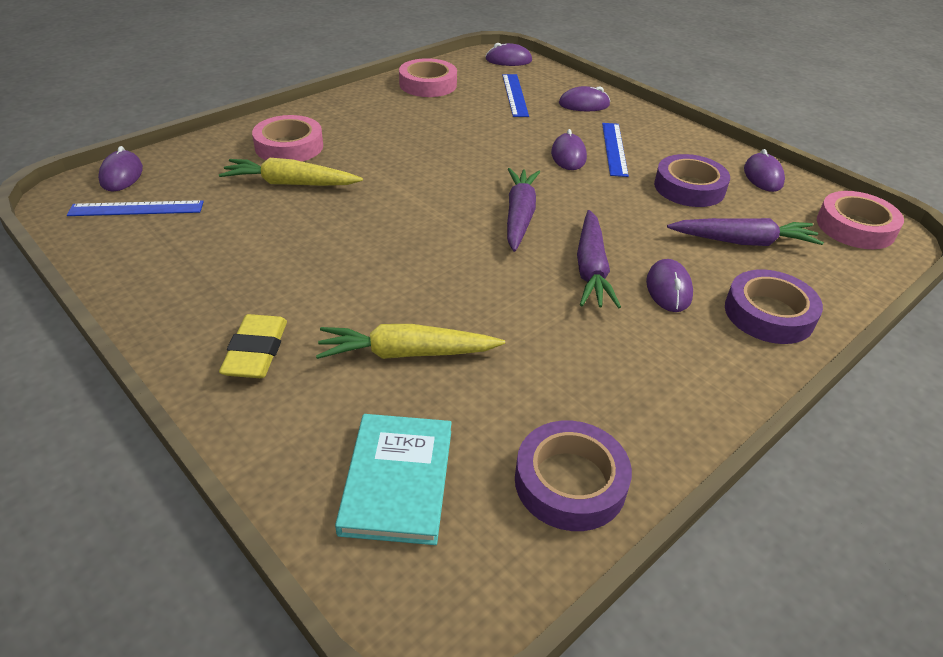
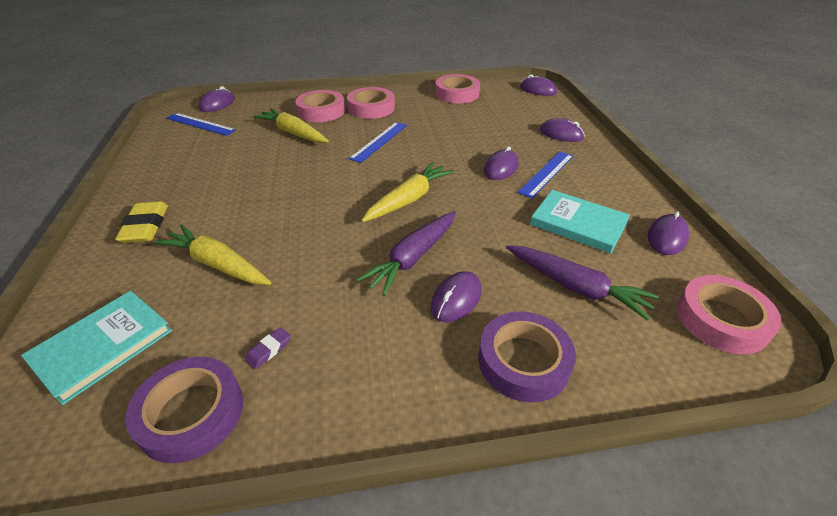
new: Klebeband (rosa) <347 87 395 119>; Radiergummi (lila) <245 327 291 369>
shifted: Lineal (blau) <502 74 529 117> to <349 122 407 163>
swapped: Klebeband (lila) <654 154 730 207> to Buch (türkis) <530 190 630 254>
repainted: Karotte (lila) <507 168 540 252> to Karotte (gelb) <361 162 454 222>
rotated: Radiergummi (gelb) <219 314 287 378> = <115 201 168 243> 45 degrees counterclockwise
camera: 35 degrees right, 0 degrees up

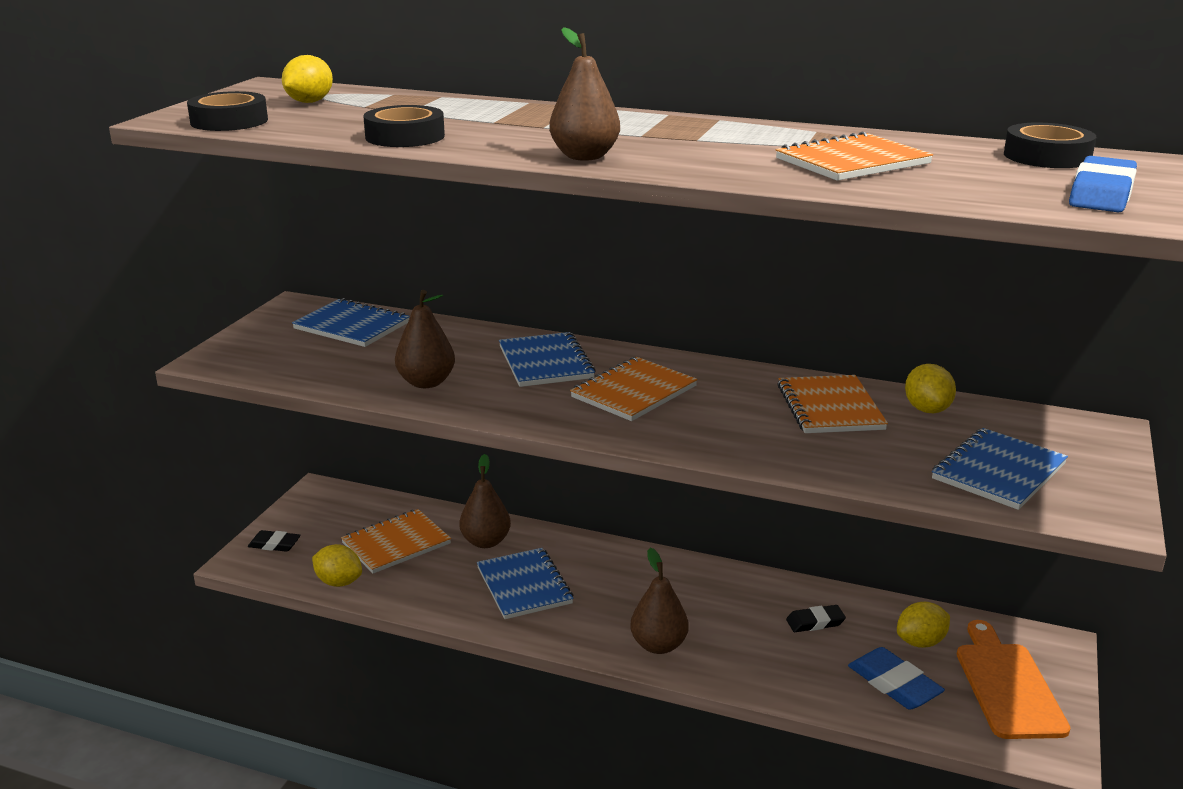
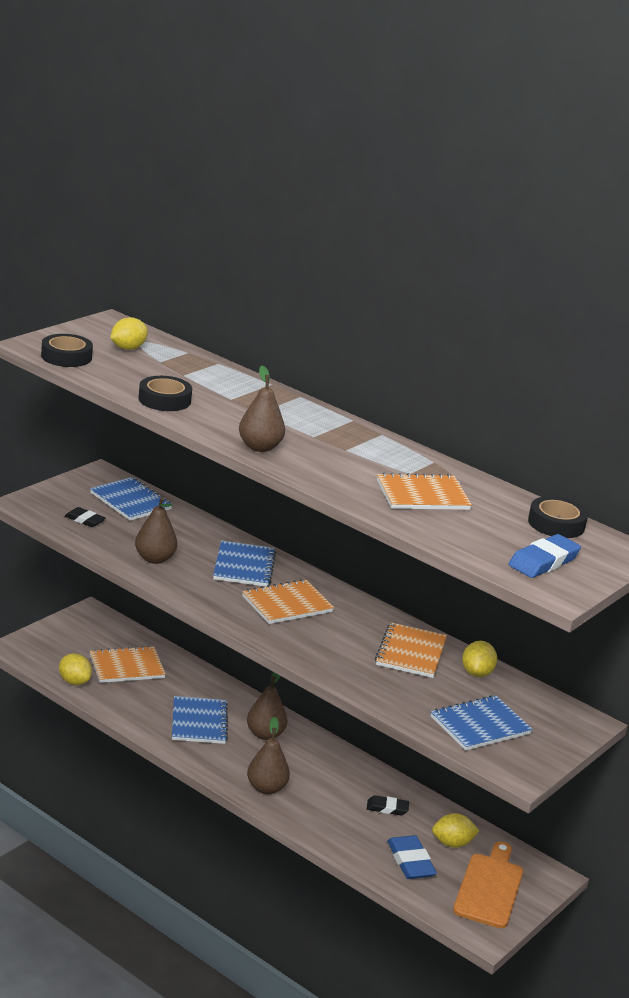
shifted: Birne (braun) <459 454 511 548> to <247 672 287 740>; Radiergummi (schwarz) <248 530 301 552> to <65 507 106 527>
camera: 15 degrees right, 0 degrees up

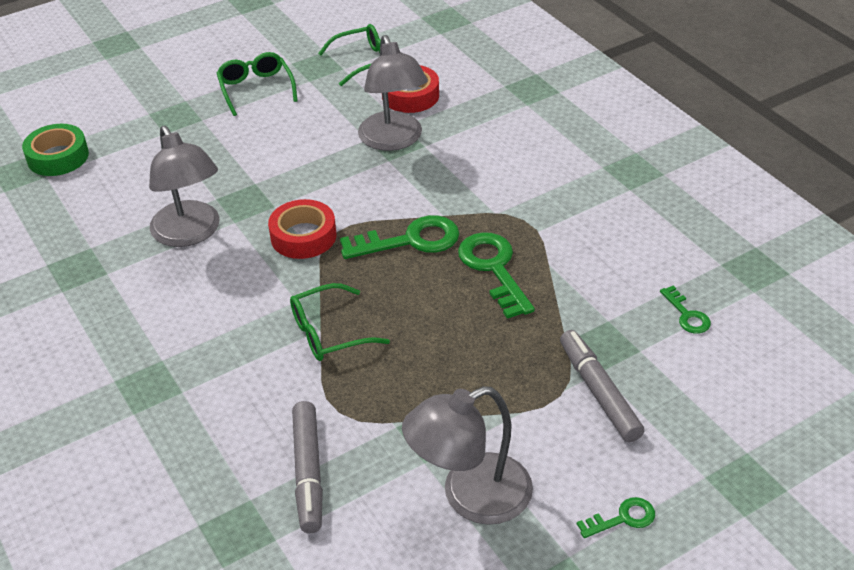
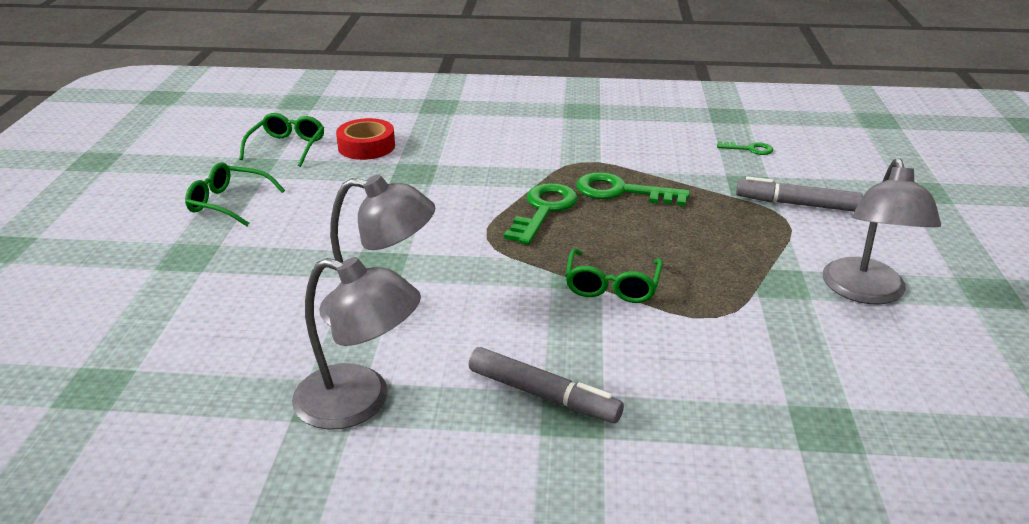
gone: Klebeband (grün) <22 124 89 176>; Klebeband (rot) <268 199 336 259>; Schlüssel (grün) <577 497 655 538>
shifted: Lampe (grau) <358 35 428 151> to <292 257 421 430>; Filzstift (grau) <292 401 323 533> to <469 347 624 423>
camera: 55 degrees left, 10 degrees down

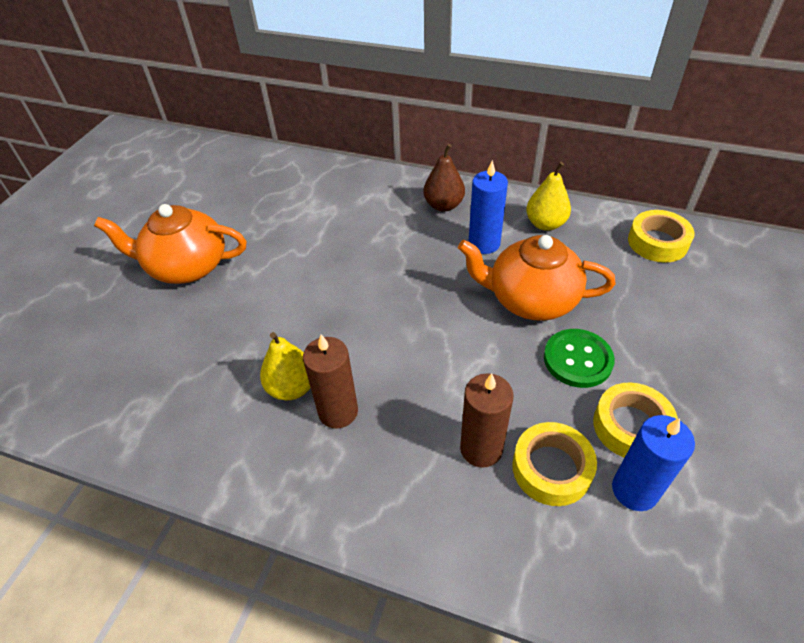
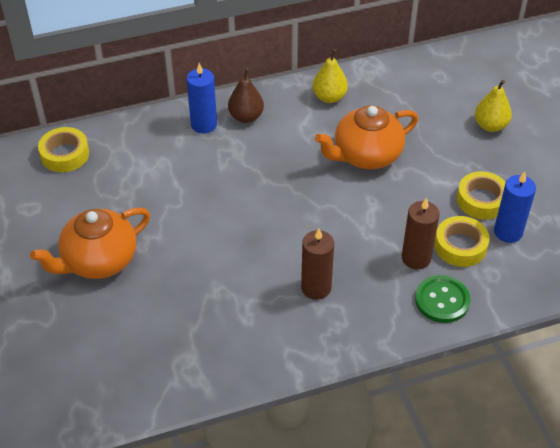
shifted: Kerze (blau) <468 160 508 254> to <187 63 217 133>; Klebeband (gelb) <628 210 695 263> to <38 127 89 172>; Knopf (grün) <544 329 615 388> to <415 275 470 323>; Birne (gelb) <260 332 311 400> to <475 80 512 132>
camera: 40 degrees left, 0 degrees up

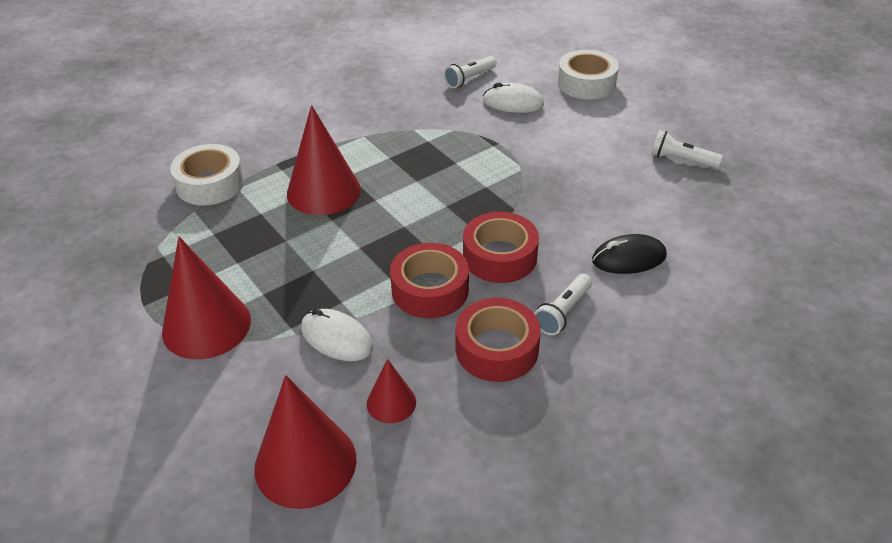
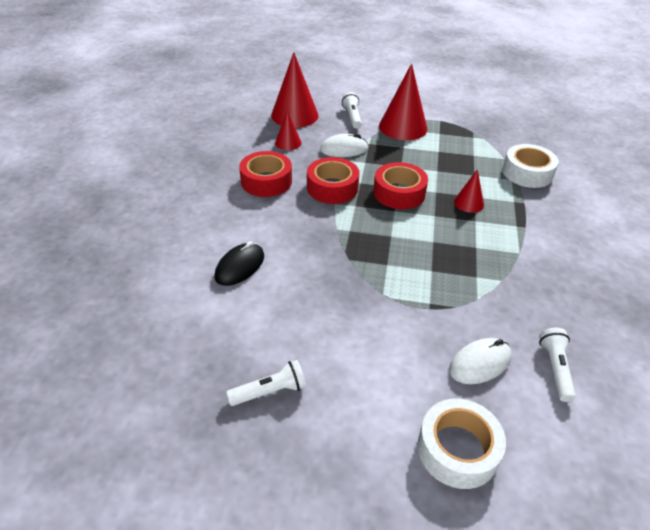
shifted: Klebeband (rot) <463 212 539 283> to <373 162 428 209>; Taschenlampe (weiß) <534 274 592 335> to <342 92 362 129>
scaled: Kegel (rot) <287 105 361 215> = <454 169 484 213> x0.52
camera: 135 degrees right, 0 degrees up

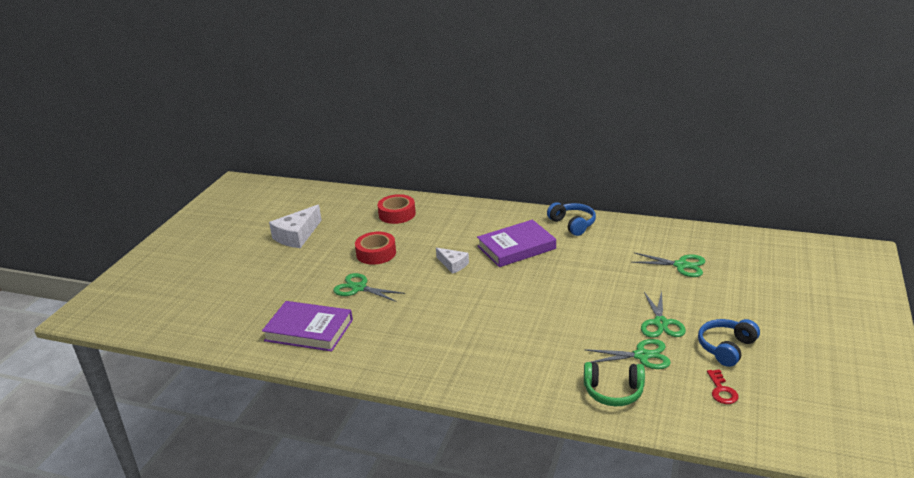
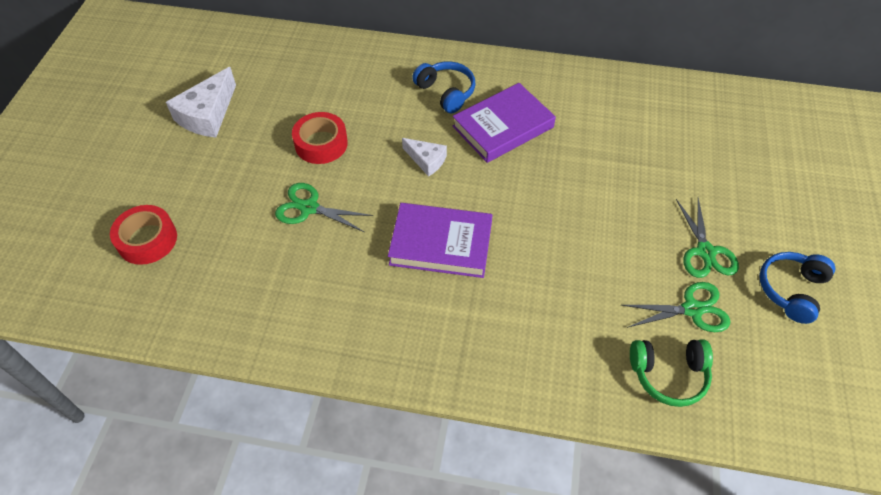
gone: Schere (grün) <631 253 705 277>; Schlüssel (rot) <707 369 739 404>
shifted: Klebeband (rot) <377 194 416 224> to <110 205 177 265>; Kopfhörer (blau) <547 202 596 236> to <412 61 476 114>; Buch (lila) <262 301 353 352> to <388 203 492 278>
camera: 10 degrees left, 25 degrees up

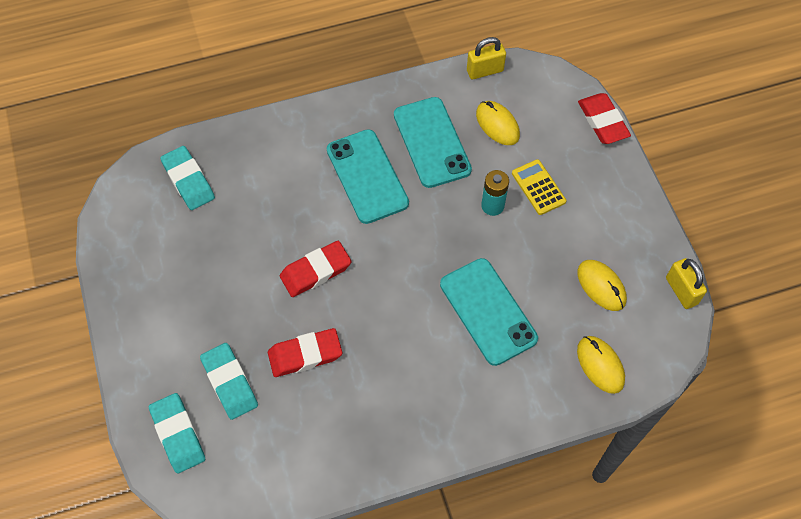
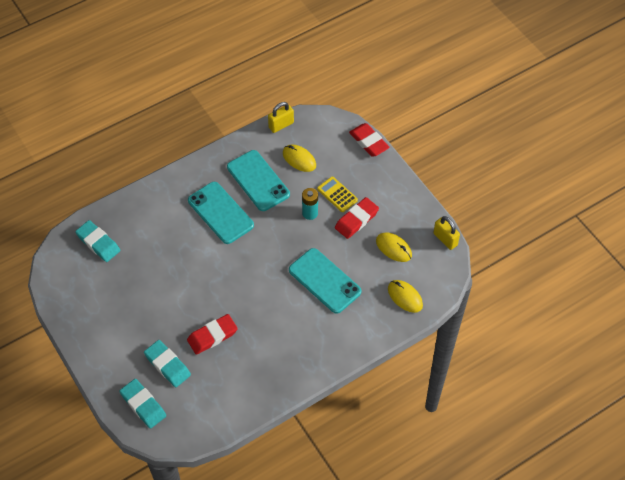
shifted: Radiergummi (rot) <280 241 352 297> to <335 197 379 239>
camera: 15 degrees left, 5 degrees down

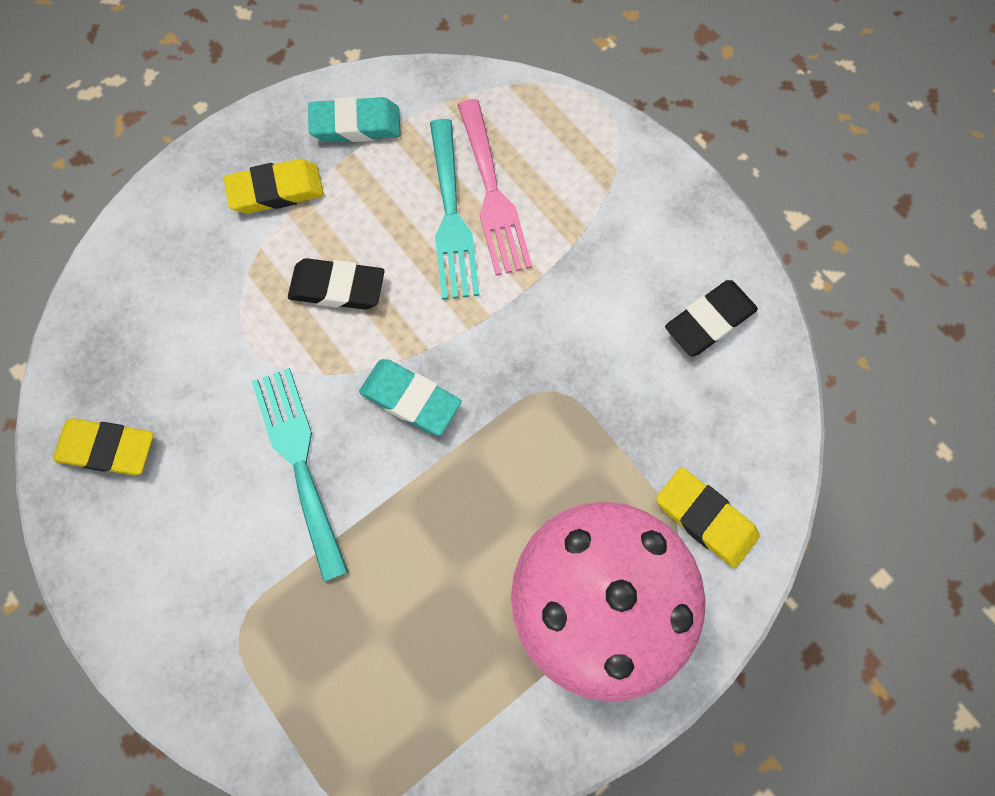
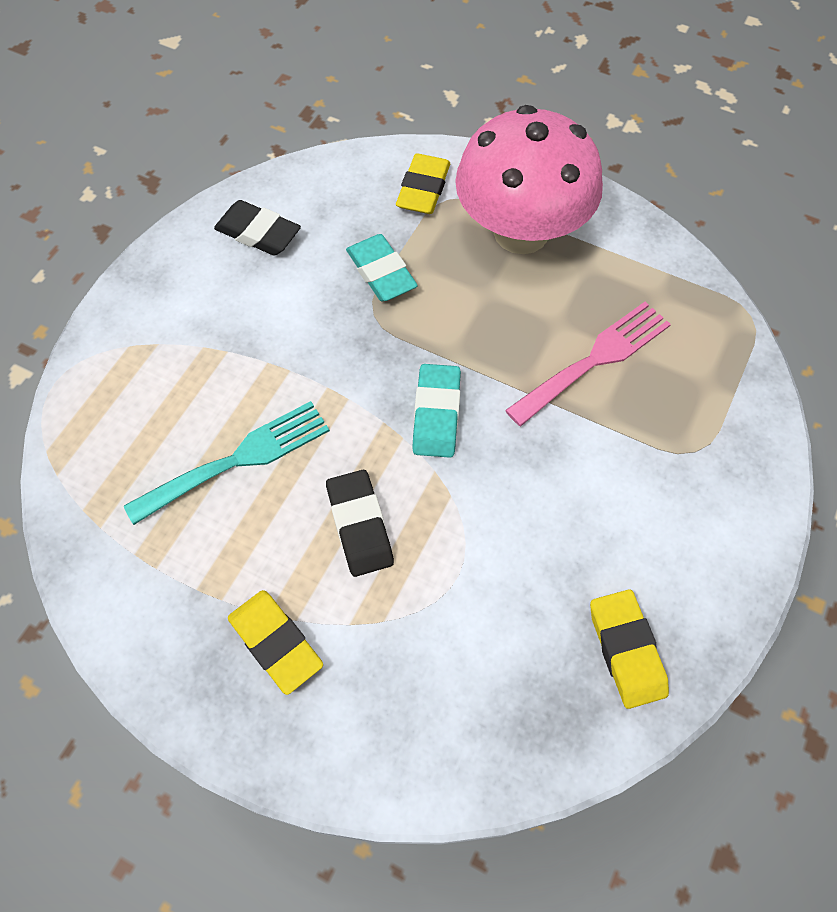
gone: Gabel (türkis) <252 368 348 582>
shifted: Radiergummi (türkis) <308 97 401 142> to <346 234 418 301>; Gabel (rosa) <458 99 532 276> to <505 302 671 426>
camera: 115 degrees left, 10 degrees down

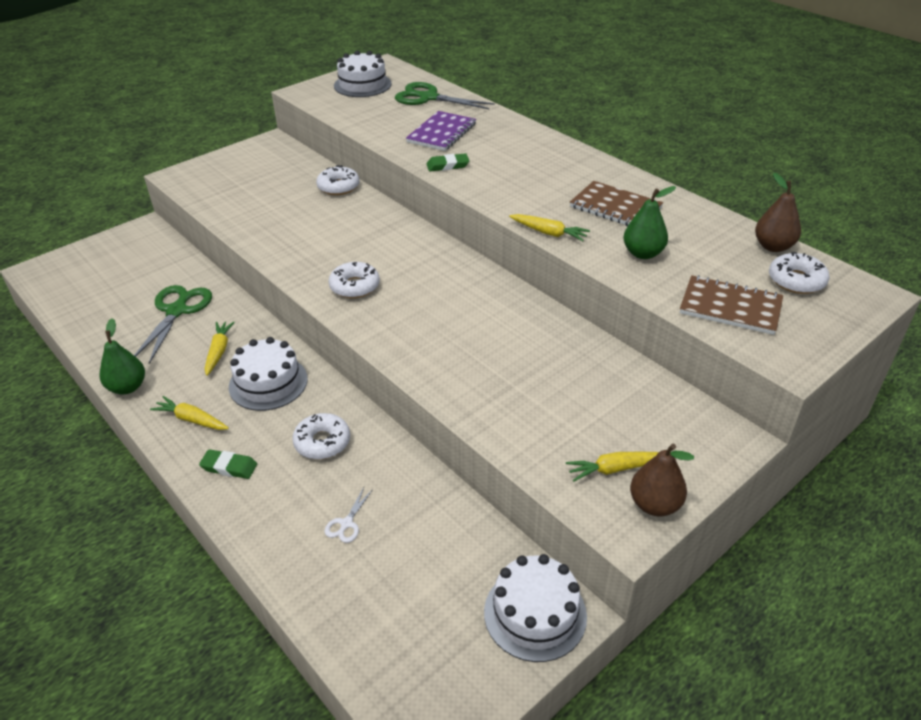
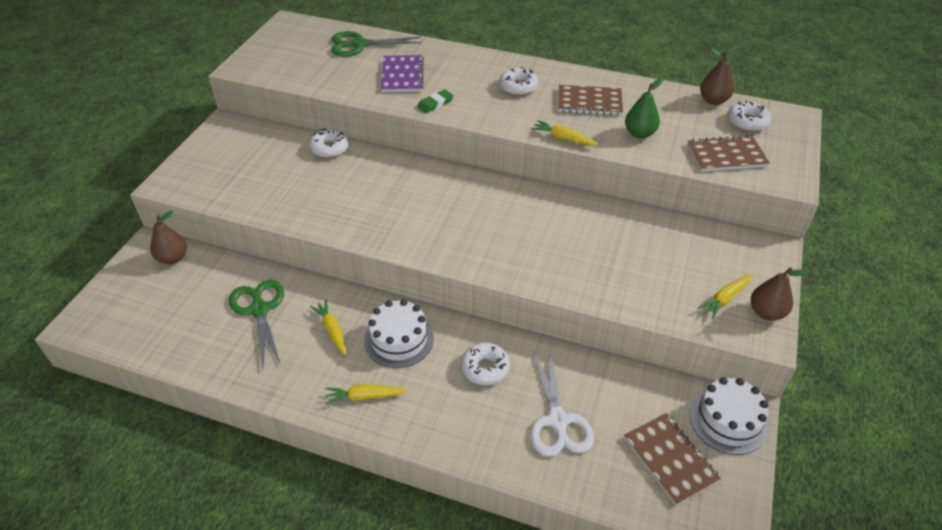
gone: Kuchen (weiß) <334 51 392 97>; Birne (grün) <100 319 145 394>; Radiergummi (grün) <199 449 257 479>
new: Birne (braun) <150 210 187 265>; Notizbuch (braun) <624 413 721 505>
shifted: Donut (weiß) <329 262 380 298> to <499 67 539 96>
rotated: Karotte (gelb) <509 214 590 241> = <531 120 598 145> 150 degrees counterclockwise
scaled: Schere (weiß) <324 487 373 543> = <530 349 594 457> x2.21
camera: 30 degrees left, 5 degrees up

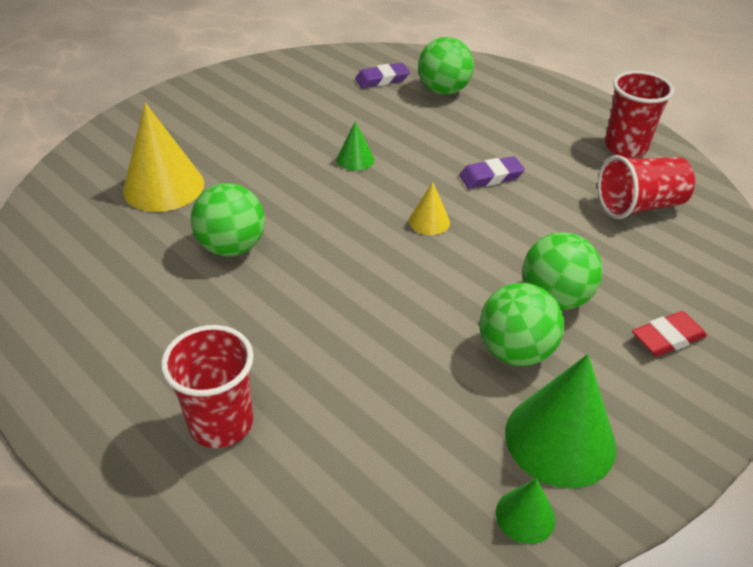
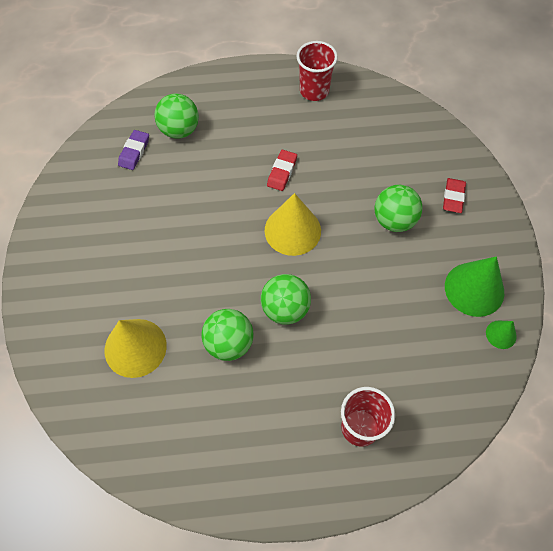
gone: Kegel (grün) <337 121 374 171>; Becher (rot) <598 155 695 219>
shifted: Ball (grün) <479 283 564 366> to <261 274 311 325>
repainted: Radiergummi (lila) <459 156 525 189> to Radiergummi (rot) <267 150 297 191>
scaled: Kegel (gelb) <409 182 450 235> = <265 193 321 256> x2.02
camera: 50 degrees left, 20 degrees up

